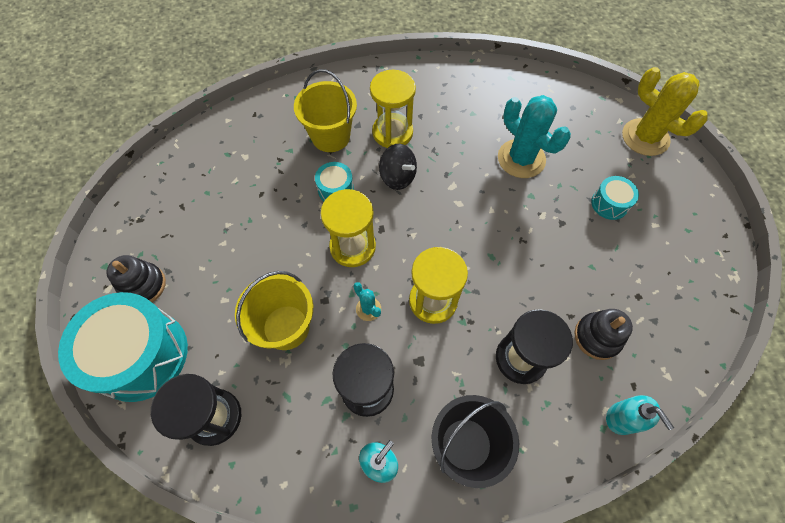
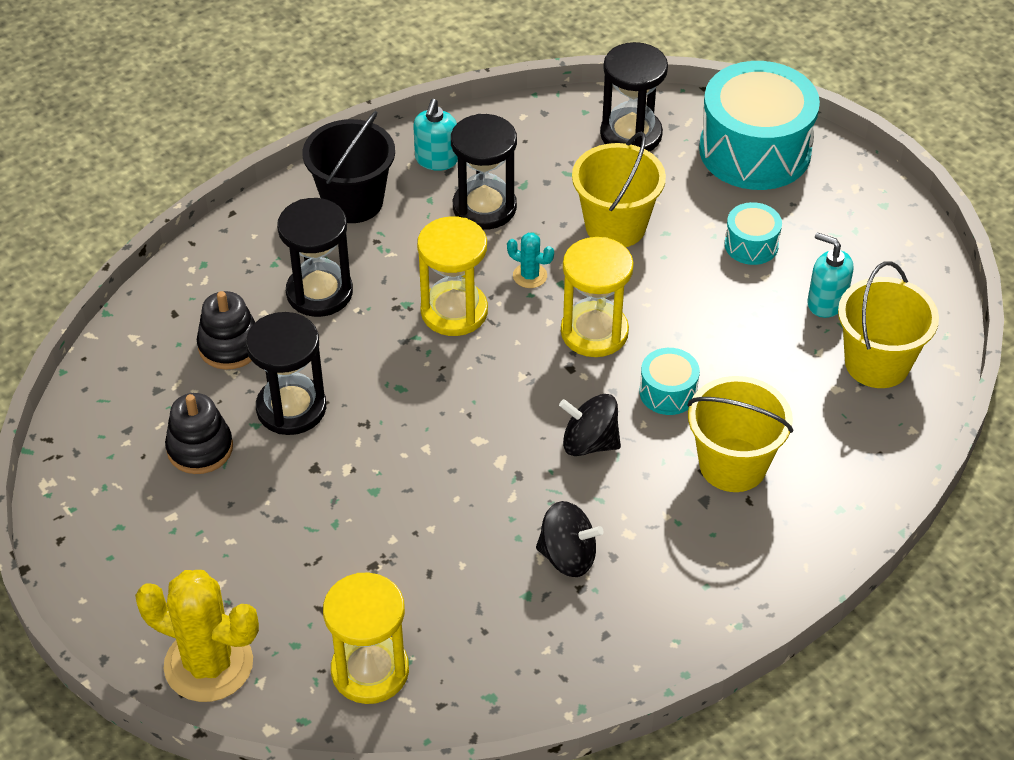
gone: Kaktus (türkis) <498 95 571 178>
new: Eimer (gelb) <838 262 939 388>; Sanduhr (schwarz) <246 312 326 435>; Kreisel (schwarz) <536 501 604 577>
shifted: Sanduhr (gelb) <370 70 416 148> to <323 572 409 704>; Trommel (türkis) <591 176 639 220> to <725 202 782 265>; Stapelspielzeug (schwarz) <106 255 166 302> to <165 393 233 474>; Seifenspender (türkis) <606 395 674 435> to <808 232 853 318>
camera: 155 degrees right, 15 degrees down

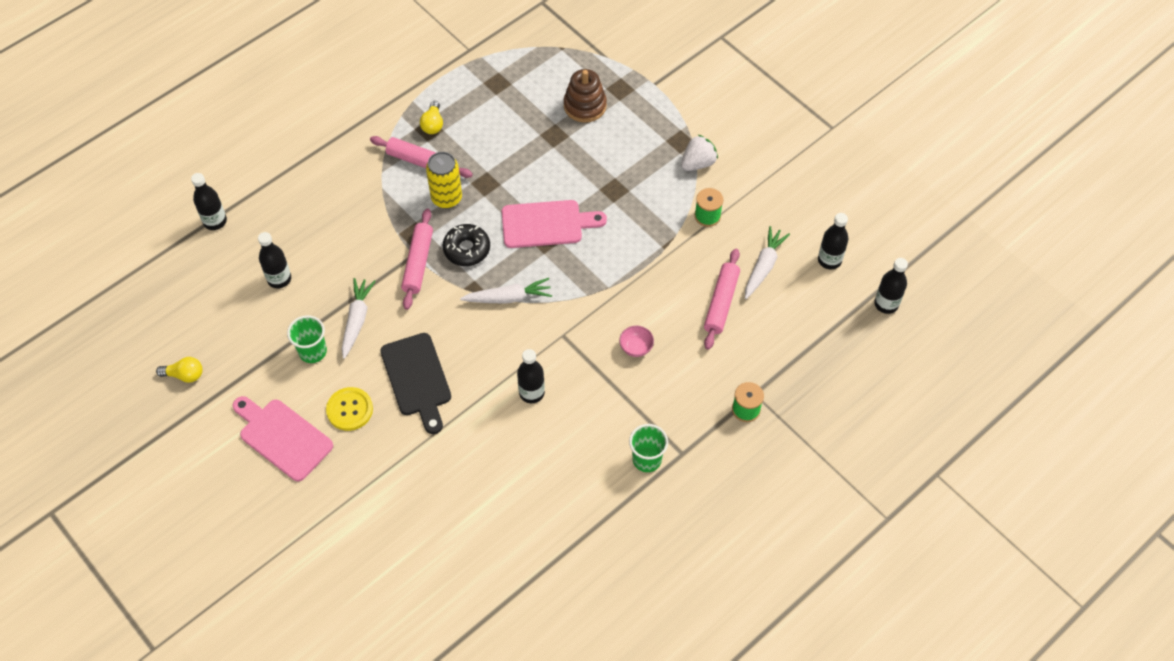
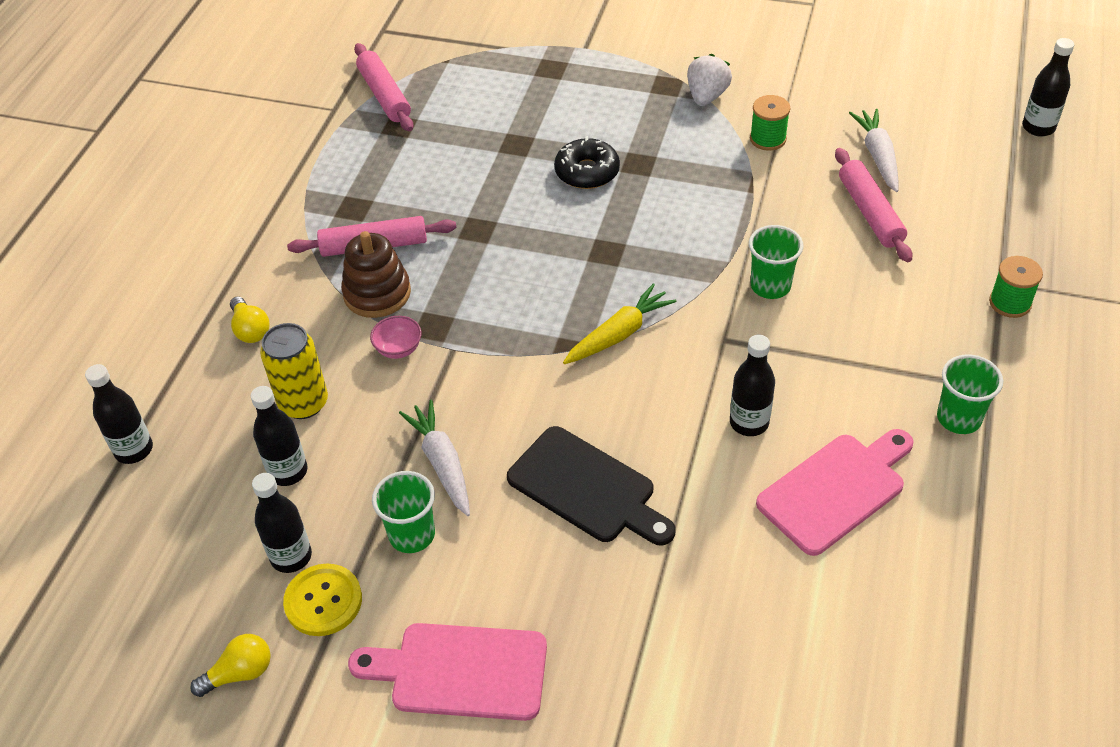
new: Becher (grün) <749 225 803 299>
shifted: Stapelspielzeug (braun) <564 69 607 123> to <341 231 411 318>; Glühbirne (gelb) <420 101 443 134> to <230 297 270 343>; Dose (gelb) <426 152 462 208> to <260 323 328 419>; Schneidebrett (rosa) <502 200 607 248> to <756 429 914 556>; Nudelholz (rosa) <401 208 433 310> to <354 43 413 131>; Flasche (schwarz) <818 213 849 270> to <252 473 312 573>; Donut (schwarz) <443 224 490 266> to <554 136 620 189>; Schüssel (rosa) <619 326 654 357> to <370 316 422 359>; Knopf (gelb) <326 387 373 431> to <283 564 362 636>
repainted: Karotte (weiß) <460 278 552 304> to Karotte (gelb) <563 283 677 364>
camera: 30 degrees left, 10 degrees down

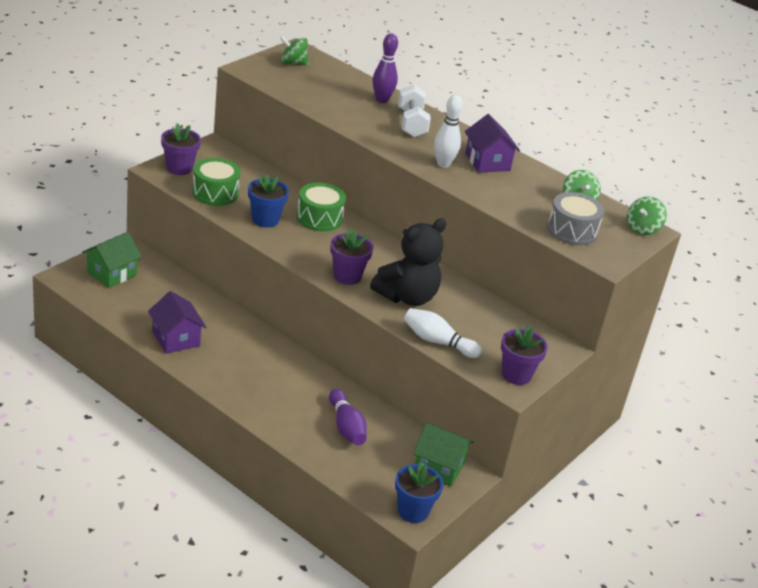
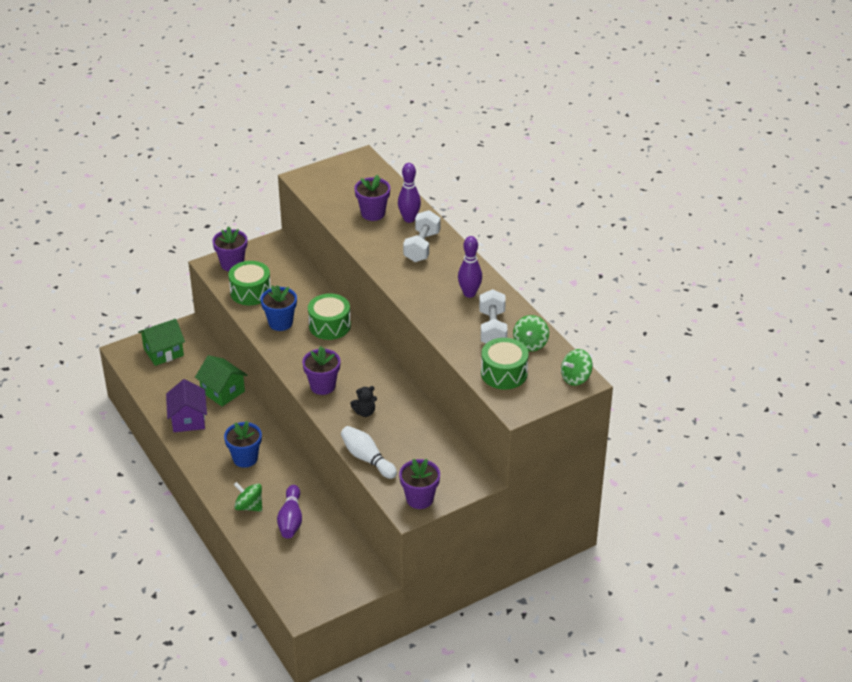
gone: Bowlingkegel (weiß) <434 95 463 168>
new: Blumentopf (lila) <354 175 390 221>; Hantel (weiß) <479 289 508 343>
shifted: Kreisel (grün) <280 36 308 66> to <234 482 262 512>; Haus (grün) <413 423 474 487> to <195 355 247 407>; Blumentopf (blau) <395 462 443 523> to <224 421 262 468>
swapped: Haus (lila) <465 114 520 173> to Bowlingkegel (lila) <458 236 482 298>
repainted: Trommel (grau) <547 192 604 246> to Trommel (grün) <481 338 529 389>
scaled: Teddybär (schwarz) <370 218 447 306> = <350 386 377 417> x0.44
camera: 25 degrees right, 5 degrees up

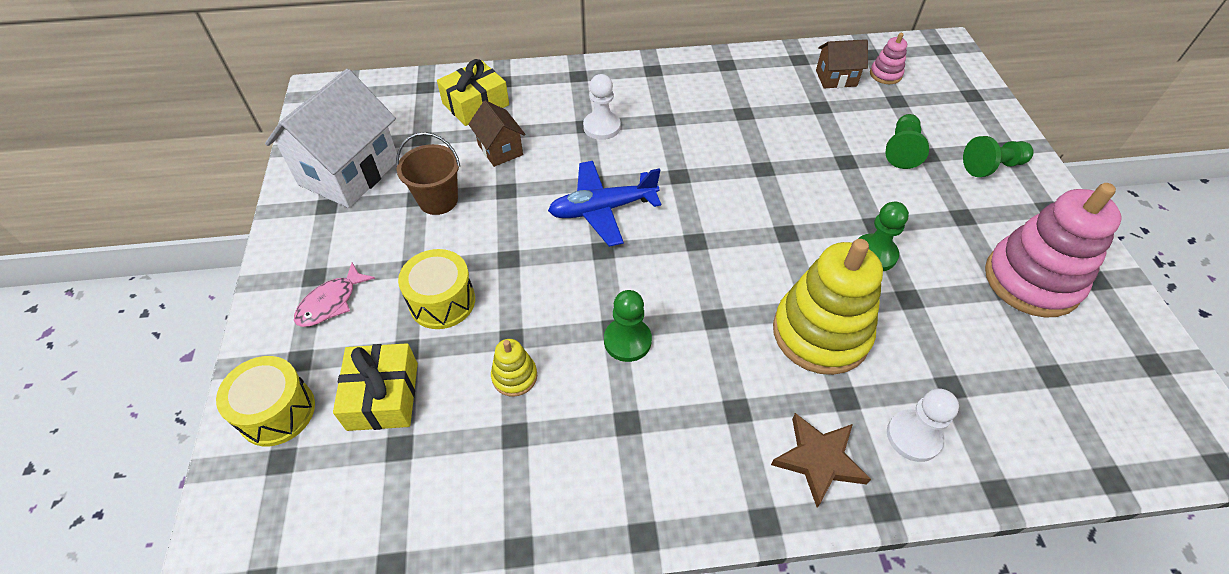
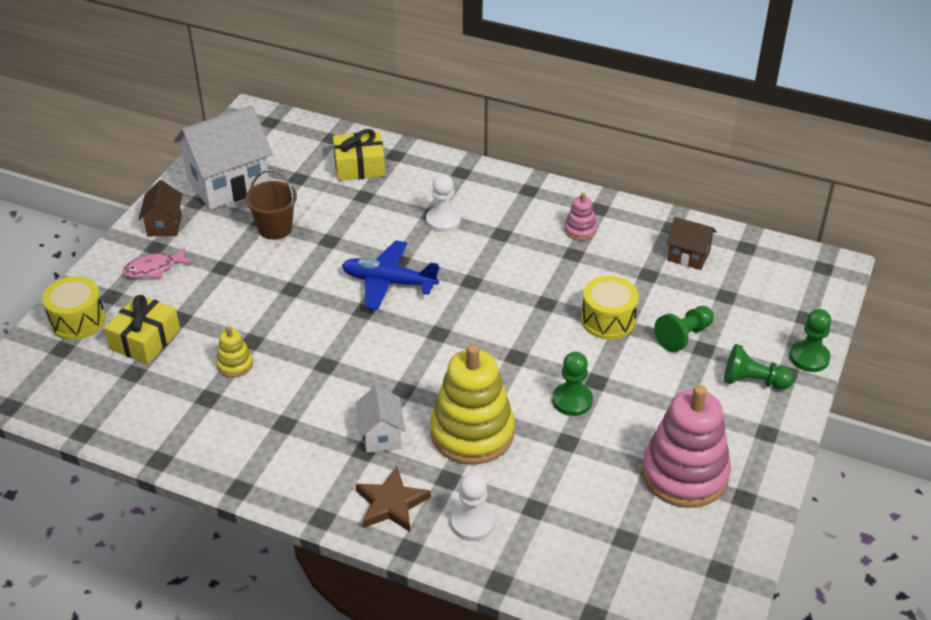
new: Haus (weiß) <355 385 406 453>
shifted: Stapelspielzeug (rosa) <870 33 907 84> to <564 193 597 241>; Haus (braun) <468 100 526 167> to <139 180 183 236>; Trommel (gelb) <398 249 475 329> to <581 276 639 340>; Bauer (grün) <604 290 652 362> to <790 309 831 372>
camera: 30 degrees right, 10 degrees down

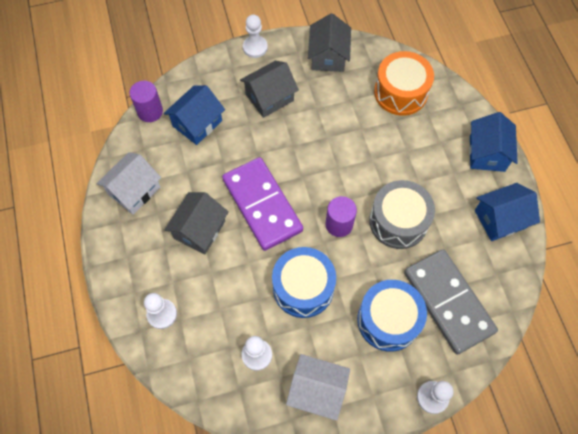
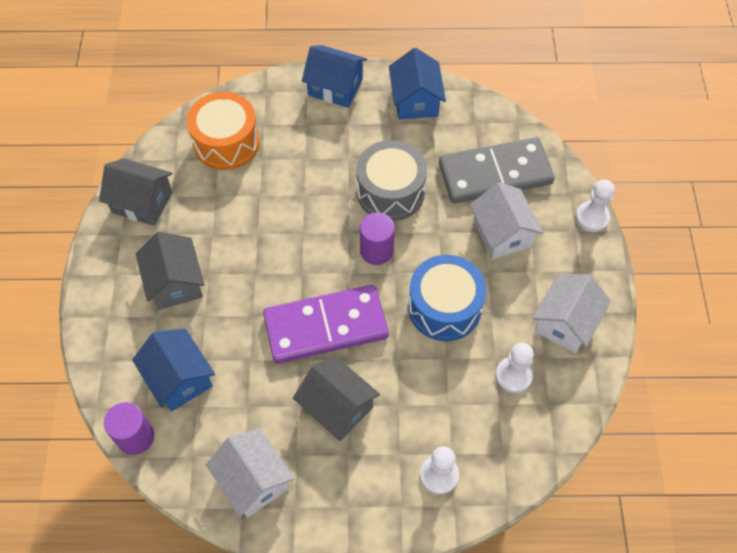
gone: Bauer (weiß) <243 14 268 58>
swapped: Trommel (blau) <357 280 427 352> to Haus (weiß) <470 182 543 259>
camera: 75 degrees left, 5 degrees down

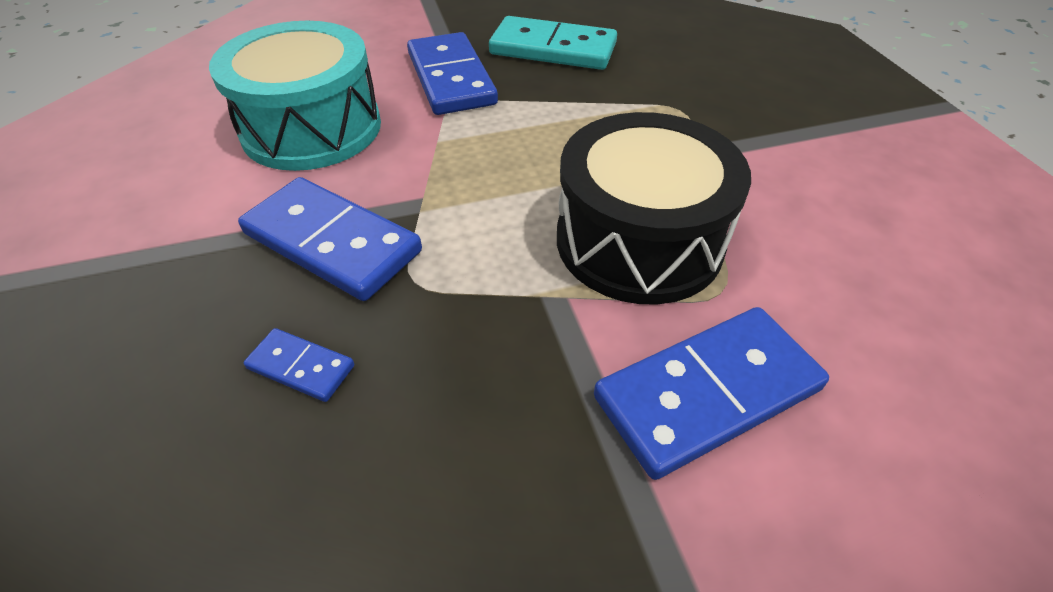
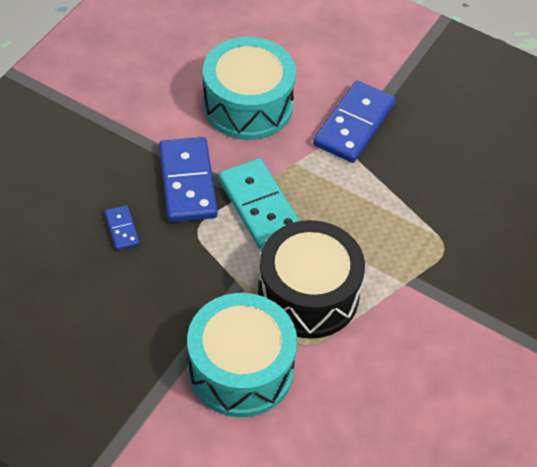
shifted: Dominostein (türkis) <489 16 617 70> to <218 158 300 249>
swapped: Dominostein (blau) <594 307 829 480> to Trommel (türkis) <187 293 297 417>
camera: 45 degrees right, 5 degrees up

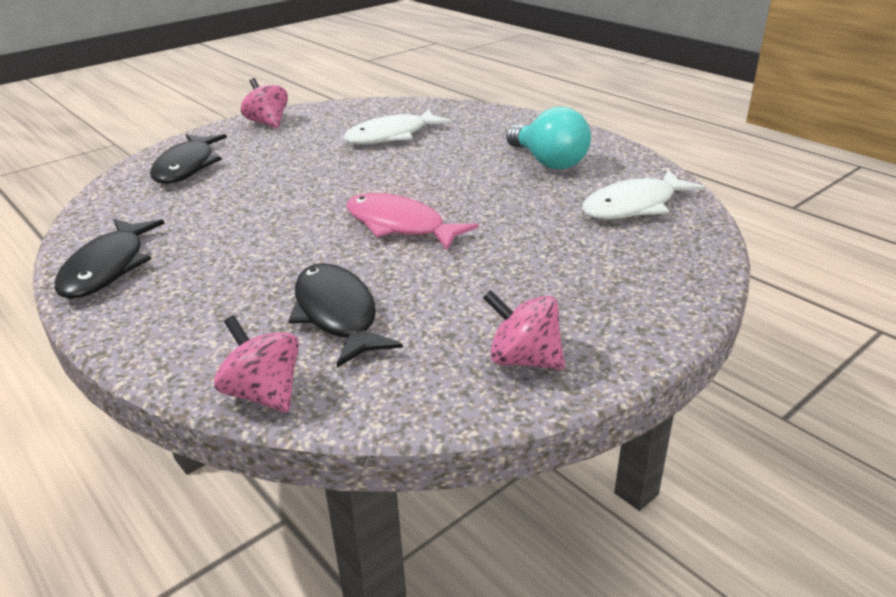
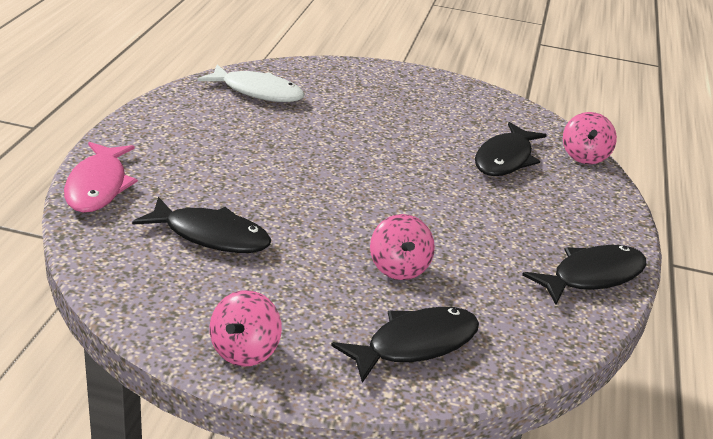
gone: Glühbirne (türkis) <506 107 591 169>
shifted: Fisch (rosa) <346 193 478 250> to <64 142 138 213>; Kreisel (rosa) <483 290 565 370> to <370 214 435 280>
repainted: Fisch (weiß) <343 109 452 145> to Fisch (schwarz) <132 197 271 253>
camera: 130 degrees left, 0 degrees up

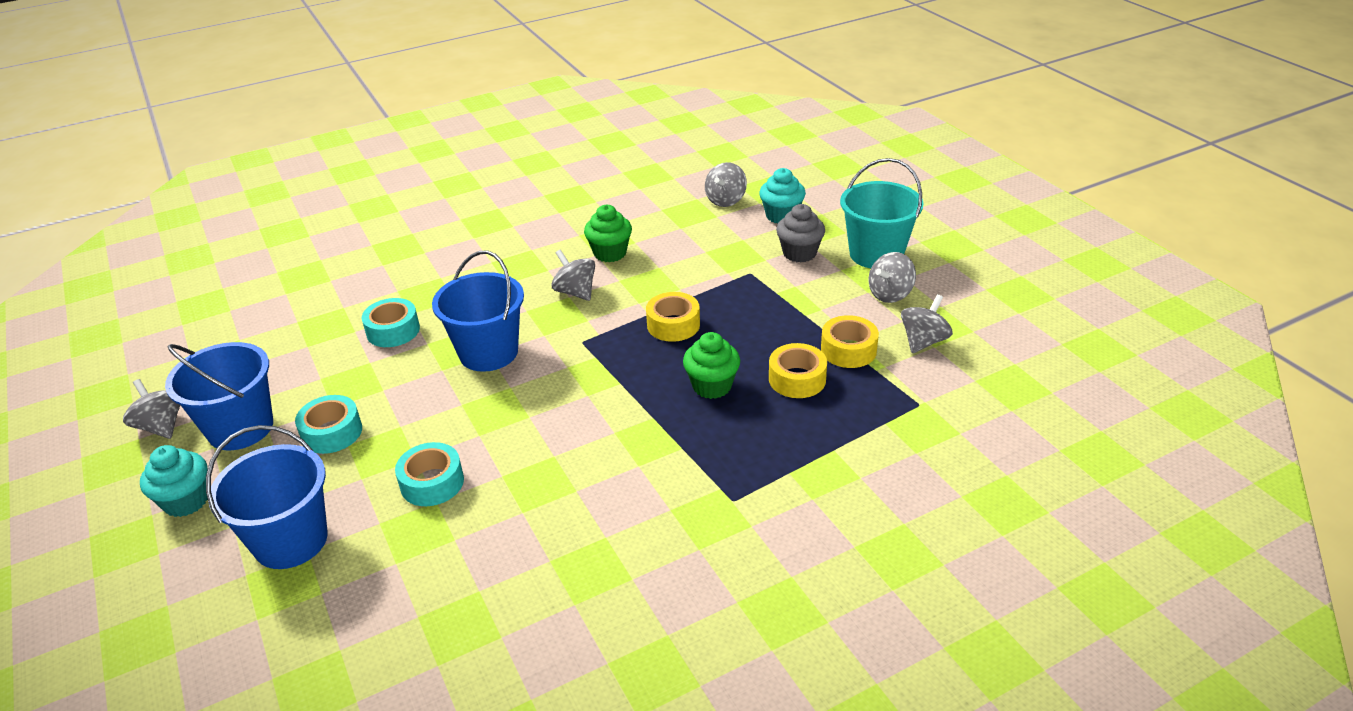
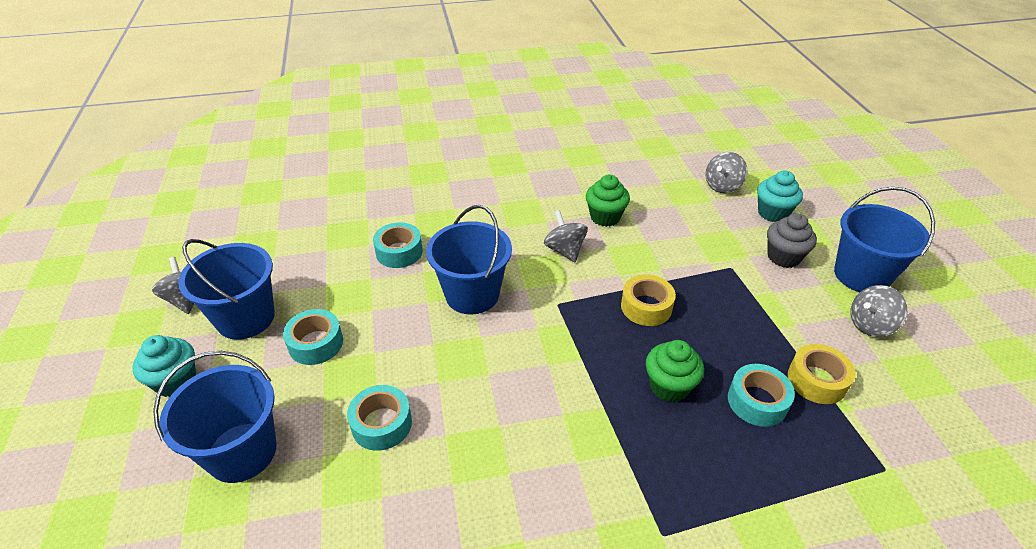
gone: Kreisel (grau) <901 294 953 353>
repainted: Eimer (türkis) <840 158 924 269> to Eimer (blau) <834 187 935 292>; Klebeband (gelb) <769 343 827 398> to Klebeband (türkis) <728 364 795 427>
camera: 15 degrees right, 5 degrees up

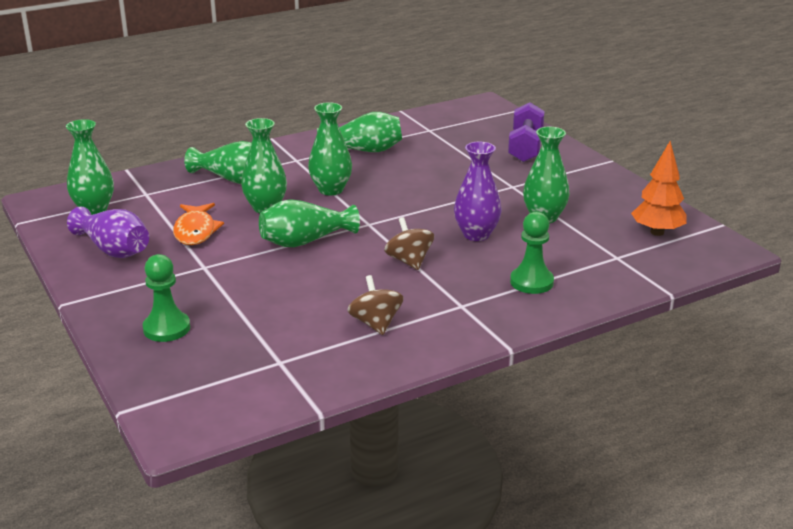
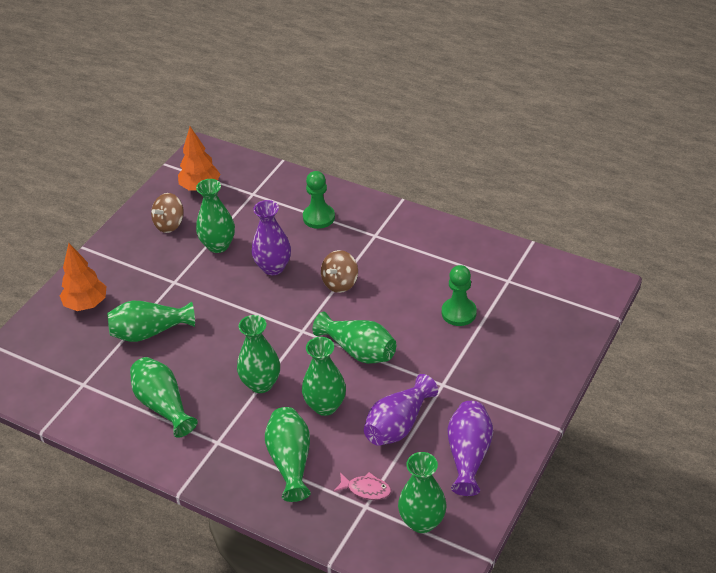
new: Vase (grün) <107 300 195 342>; Fisch (rosa) <334 472 391 500>
shifted: Bauer (grün) <143 254 190 342> to <442 265 477 326>; Kreisel (braun) <347 275 404 335> to <151 193 184 233>
swapped: Hantel (lila) <508 102 545 162> to Baum (orange) <60 243 107 311>; Fisch (orange) <173 203 224 245> to Vase (lila) <364 374 438 446>
camera: 120 degrees left, 15 degrees up

